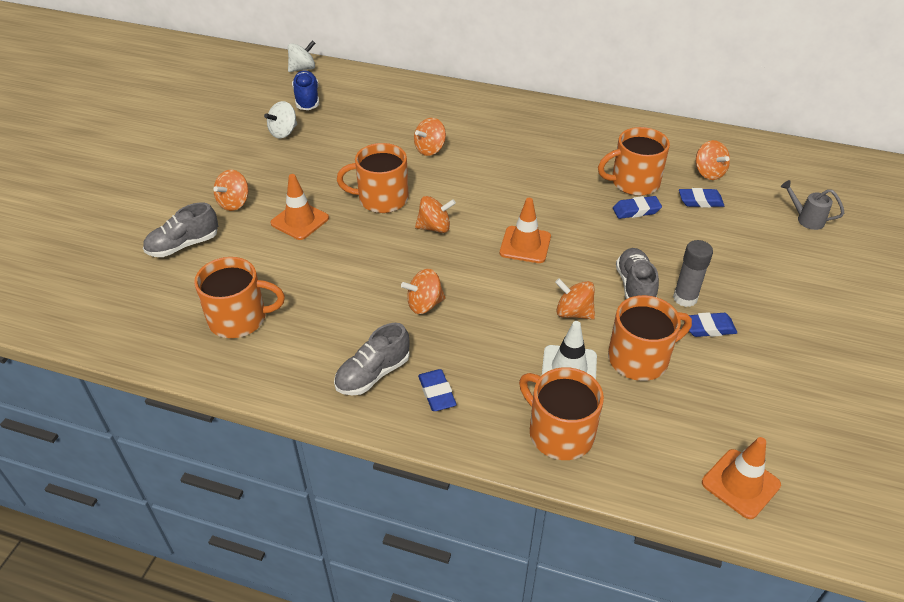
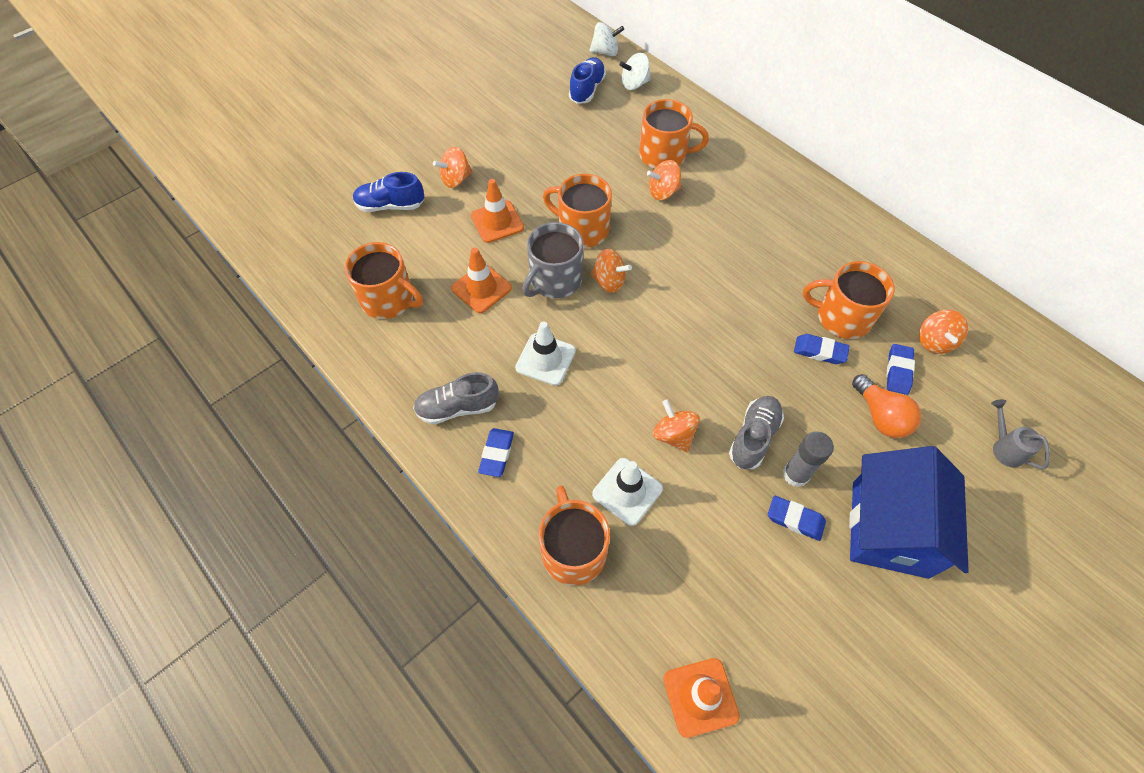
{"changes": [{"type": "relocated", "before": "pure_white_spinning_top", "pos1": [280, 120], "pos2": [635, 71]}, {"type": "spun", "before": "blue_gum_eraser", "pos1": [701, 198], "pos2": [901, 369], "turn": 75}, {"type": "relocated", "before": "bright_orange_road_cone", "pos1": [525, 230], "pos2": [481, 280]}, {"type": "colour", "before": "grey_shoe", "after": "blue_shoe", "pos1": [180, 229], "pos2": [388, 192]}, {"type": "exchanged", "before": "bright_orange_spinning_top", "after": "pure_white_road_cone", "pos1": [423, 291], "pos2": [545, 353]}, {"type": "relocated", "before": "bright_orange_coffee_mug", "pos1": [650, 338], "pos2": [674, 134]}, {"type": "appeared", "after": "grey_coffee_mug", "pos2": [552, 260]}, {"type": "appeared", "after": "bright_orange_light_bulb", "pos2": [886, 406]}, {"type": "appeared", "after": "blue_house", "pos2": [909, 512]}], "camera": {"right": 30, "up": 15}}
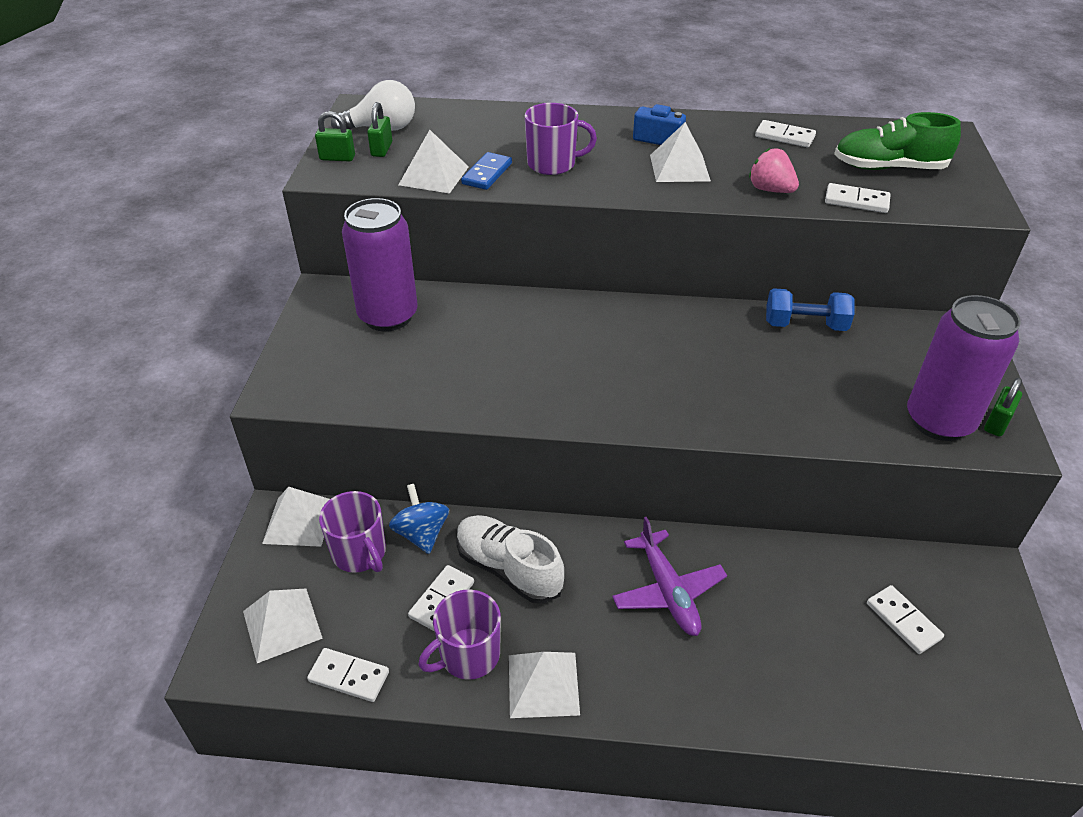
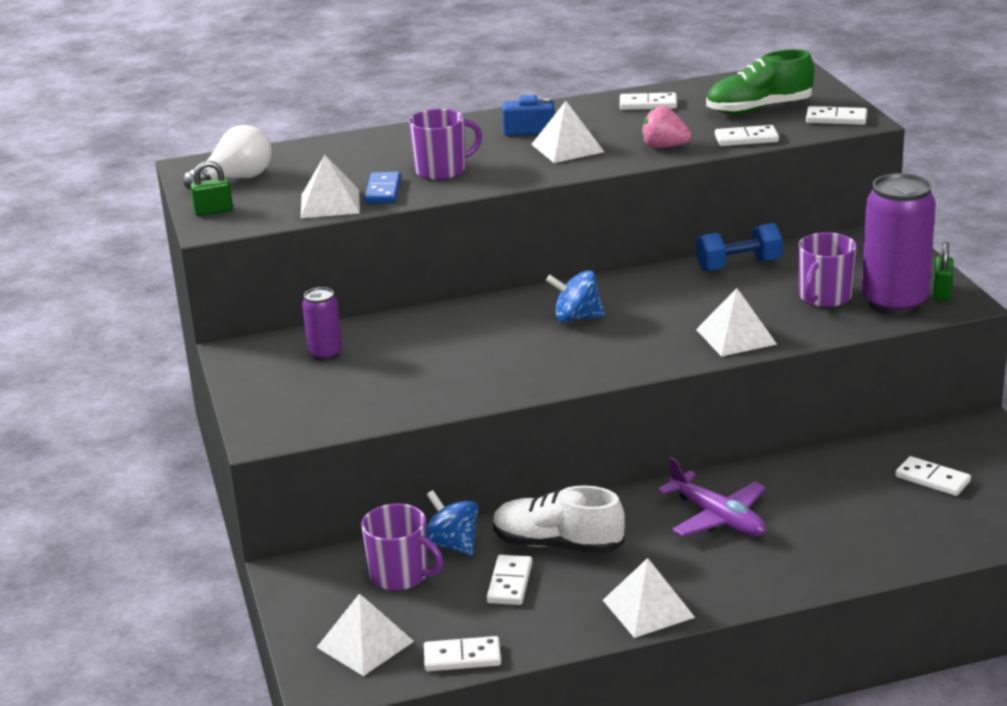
{"changes": [{"type": "missing", "before": "leaf-green_lock", "pos1": [379, 129]}, {"type": "size", "before": "purple_soda_can", "pos1": [380, 264], "pos2": [322, 324], "scale": 0.52}, {"type": "relocated", "before": "pure_white_pyramid", "pos1": [296, 517], "pos2": [736, 322]}, {"type": "relocated", "before": "purple_coffee_mug", "pos1": [460, 634], "pos2": [827, 269]}, {"type": "appeared", "after": "pure_white_domino", "pos2": [836, 115]}, {"type": "appeared", "after": "blue_spinning_top", "pos2": [575, 296]}], "camera": {"right": -20, "up": -15}}
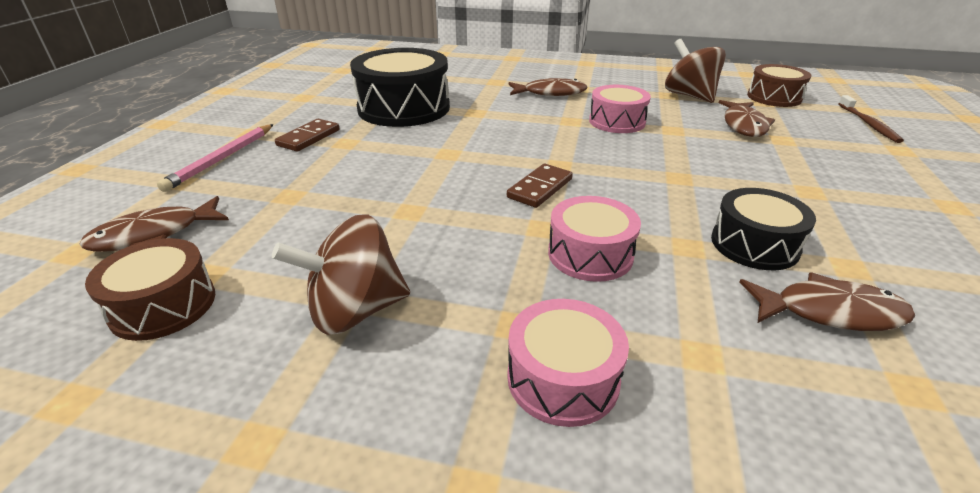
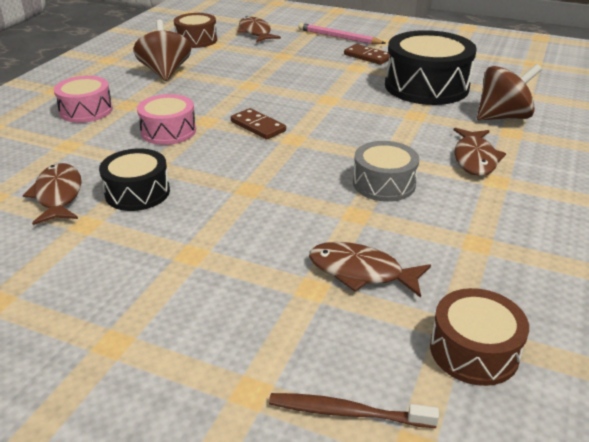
{"changes": [{"type": "relocated", "before": "russet_spinning_top", "pos1": [695, 71], "pos2": [509, 92]}, {"type": "colour", "before": "pink_snare_drum", "after": "grey_snare_drum", "pos1": [620, 109], "pos2": [386, 171]}, {"type": "spun", "before": "russet_toy_fish", "pos1": [827, 301], "pos2": [52, 194], "turn": 150}], "camera": {"right": 100, "up": 0}}
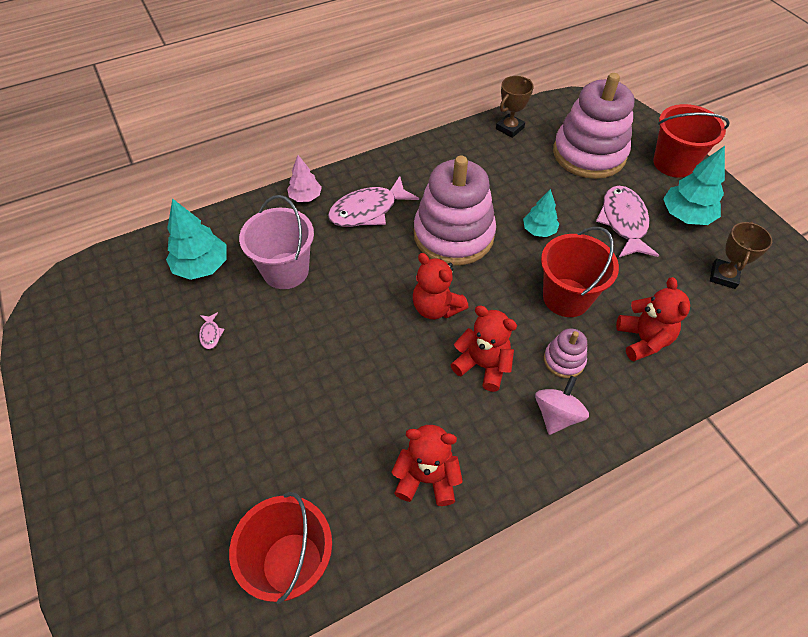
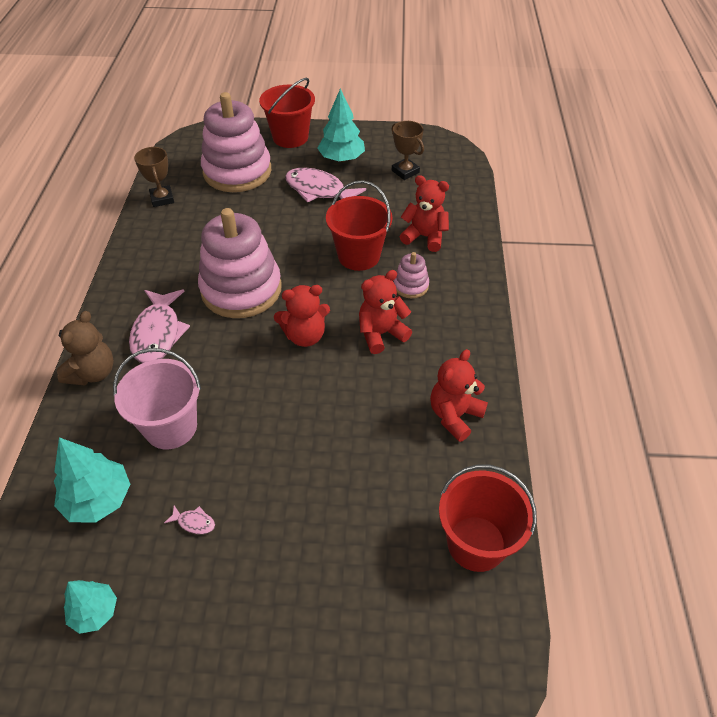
{"changes": [{"type": "exchanged", "before": "pink_tree", "after": "russet_teddy_bear", "pos1": [304, 178], "pos2": [85, 348]}, {"type": "relocated", "before": "aqua_tree", "pos1": [541, 213], "pos2": [90, 607]}, {"type": "missing", "before": "pink_spinning_top", "pos1": [562, 405]}], "camera": {"right": -60, "up": -5}}
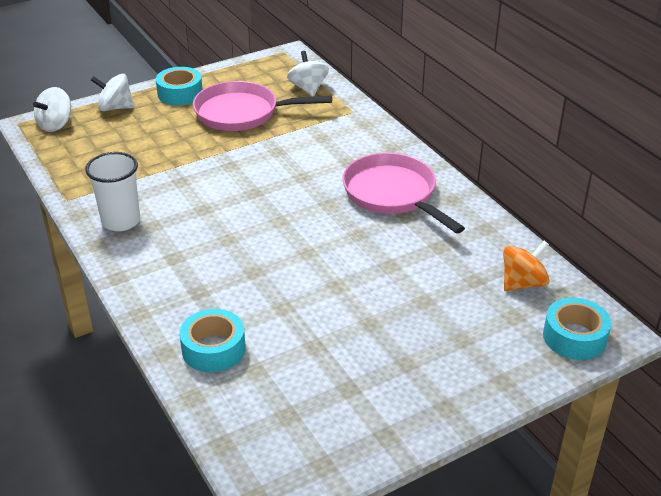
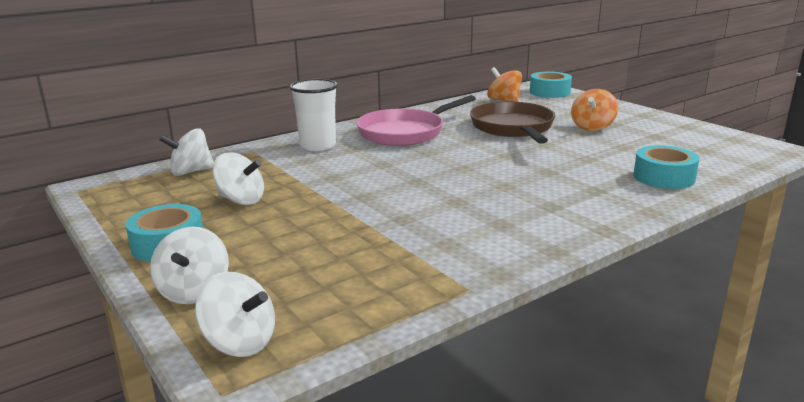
{"changes": [{"type": "exchanged", "before": "pink_pan", "after": "pure_white_spinning_top", "pos1": [262, 106], "pos2": [238, 178]}, {"type": "relocated", "before": "pure_white_cup", "pos1": [112, 191], "pos2": [313, 115]}, {"type": "appeared", "after": "bright_orange_spinning_top", "pos2": [594, 110]}, {"type": "appeared", "after": "russet_pan", "pos2": [512, 122]}], "camera": {"right": -95, "up": -15}}
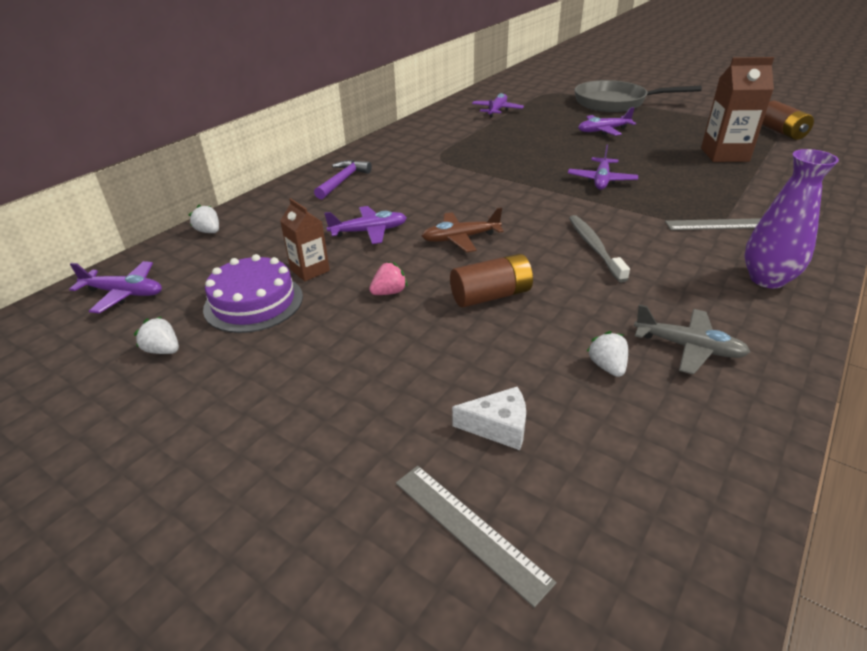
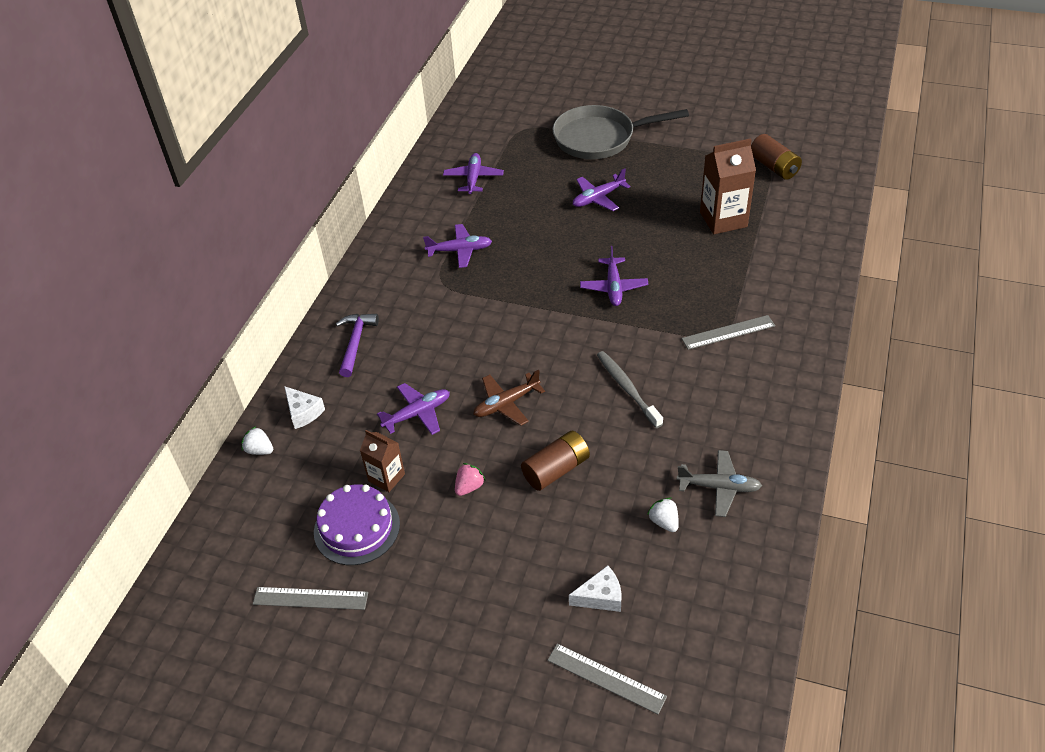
{"changes": [{"type": "missing", "before": "purple_vase", "pos1": [791, 219]}, {"type": "relocated", "before": "purple_aeroplane", "pos1": [115, 287], "pos2": [457, 246]}, {"type": "exchanged", "before": "pure_white_toy_strawberry", "after": "grey_measuring_stick", "pos1": [156, 335], "pos2": [310, 598]}, {"type": "appeared", "after": "pure_white_cheese", "pos2": [304, 407]}], "camera": {"right": -15, "up": 10}}
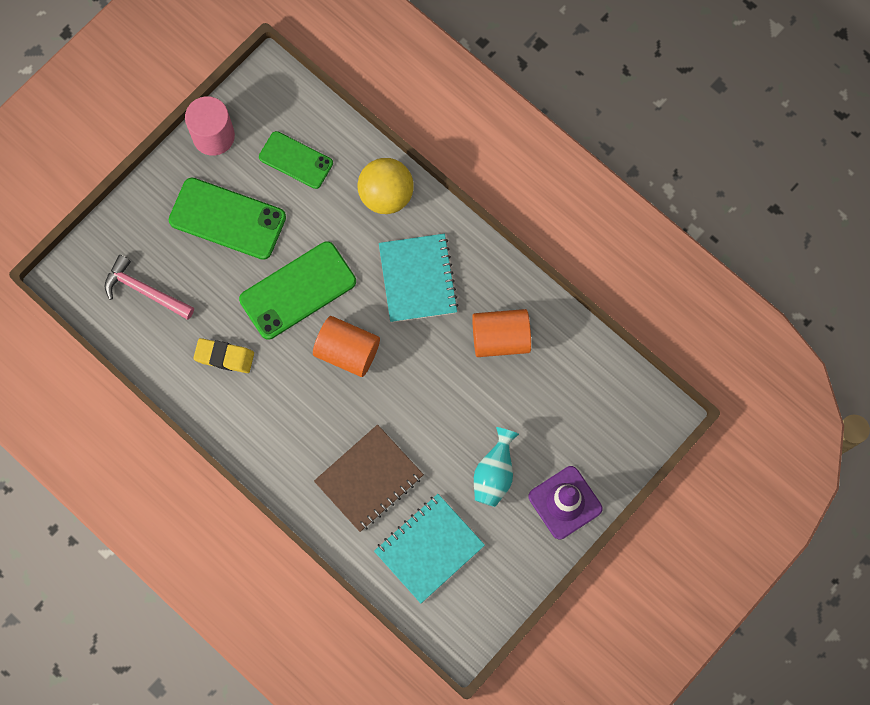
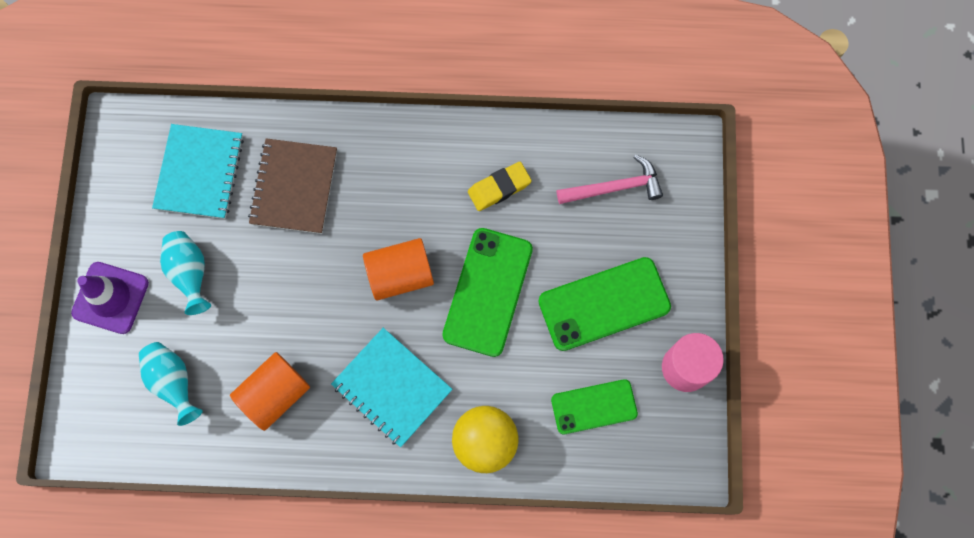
{"changes": [{"type": "appeared", "after": "aqua_vase", "pos2": [171, 384]}], "camera": {"right": 140, "up": 0}}
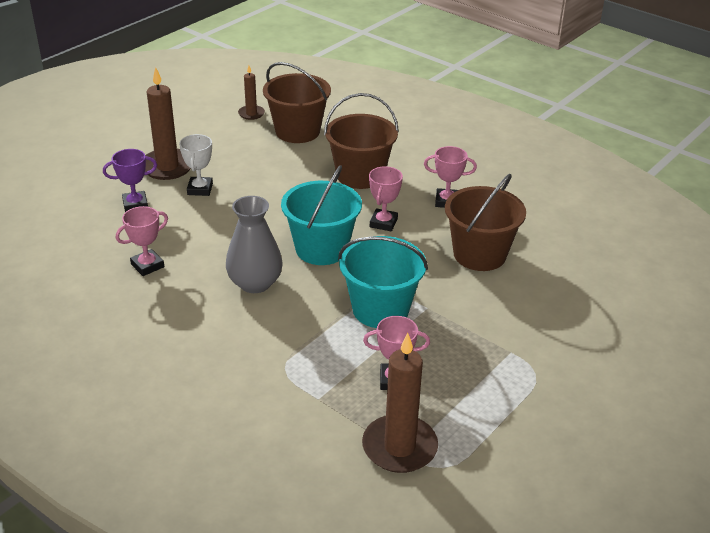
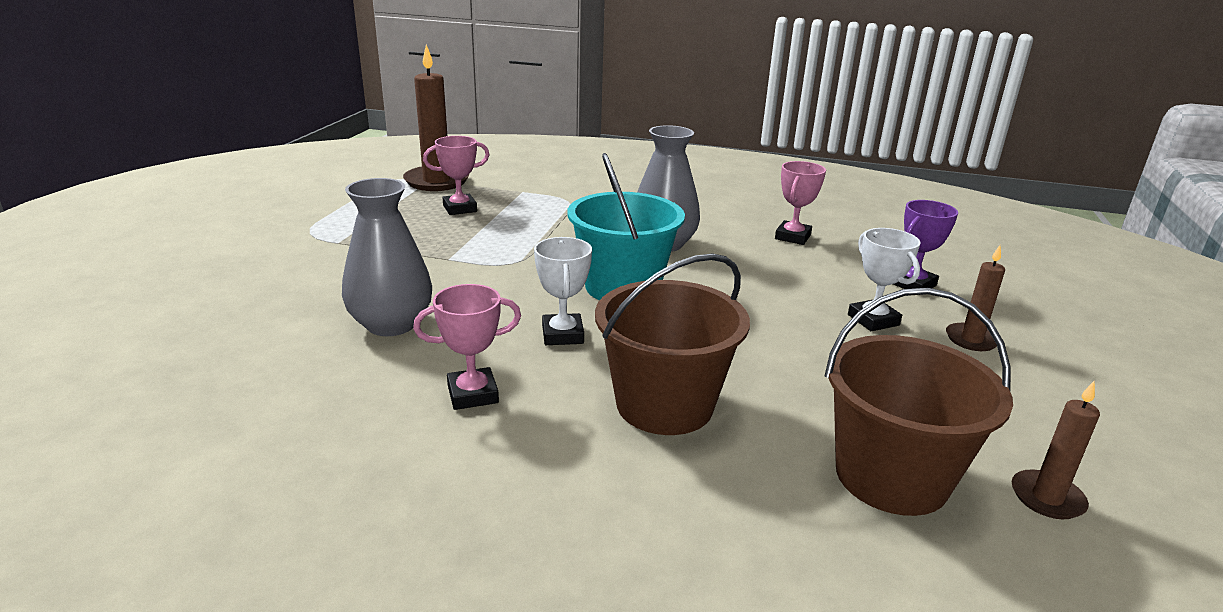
{"changes": [{"type": "size", "before": "russet_wax_candle", "pos1": [168, 123], "pos2": [975, 298], "scale": 0.54}, {"type": "colour", "before": "pink_trophy", "after": "pure_white_trophy", "pos1": [386, 198], "pos2": [563, 291]}, {"type": "exchanged", "before": "russet_bucket", "after": "grey_vase", "pos1": [485, 222], "pos2": [387, 257]}, {"type": "missing", "before": "aqua_bucket", "pos1": [383, 282]}], "camera": {"right": 155, "up": -10}}
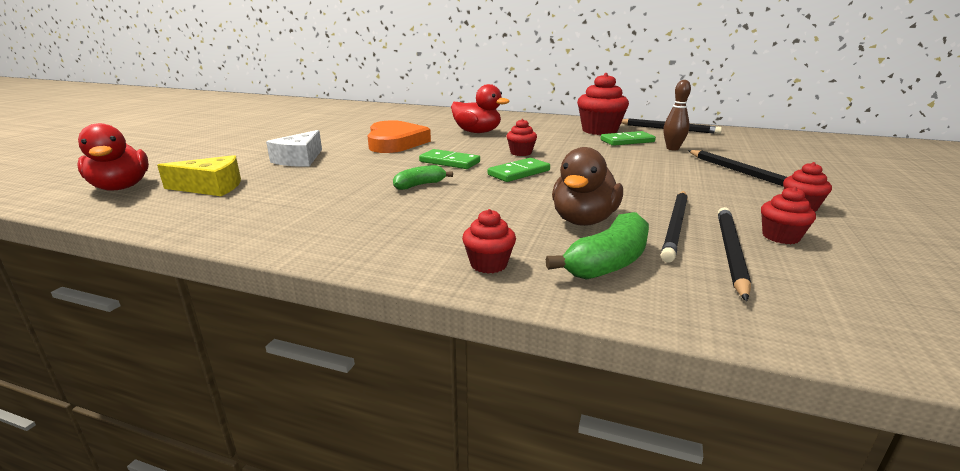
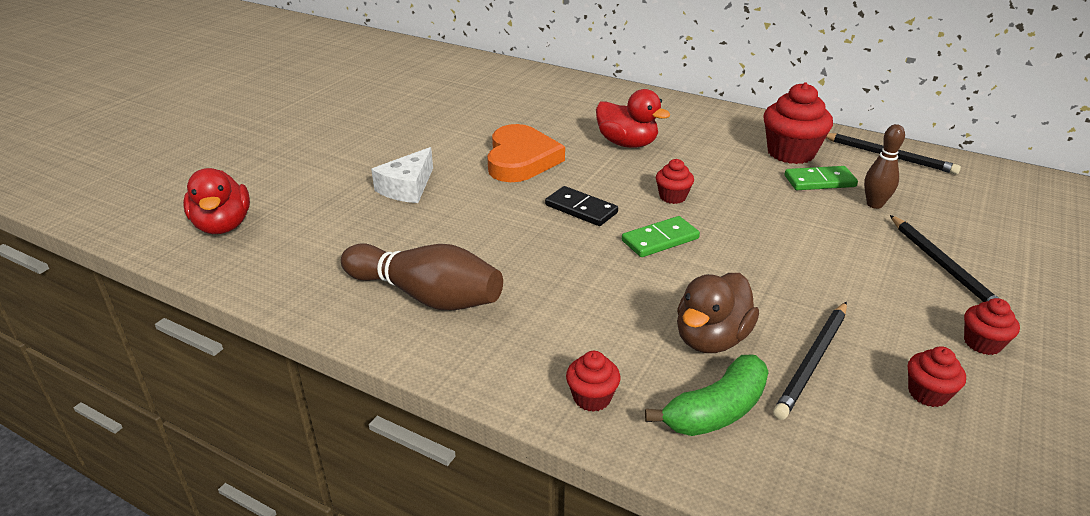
{"changes": [{"type": "colour", "before": "leaf-green_domino", "after": "black_domino", "pos1": [449, 159], "pos2": [581, 206]}, {"type": "missing", "before": "yellow_cheese", "pos1": [199, 175]}, {"type": "missing", "before": "leaf-green_toy_banana", "pos1": [423, 177]}, {"type": "missing", "before": "black_lead_pencil", "pos1": [734, 254]}, {"type": "appeared", "after": "russet_tenpin", "pos2": [422, 276]}], "camera": {"right": 10, "up": 10}}
